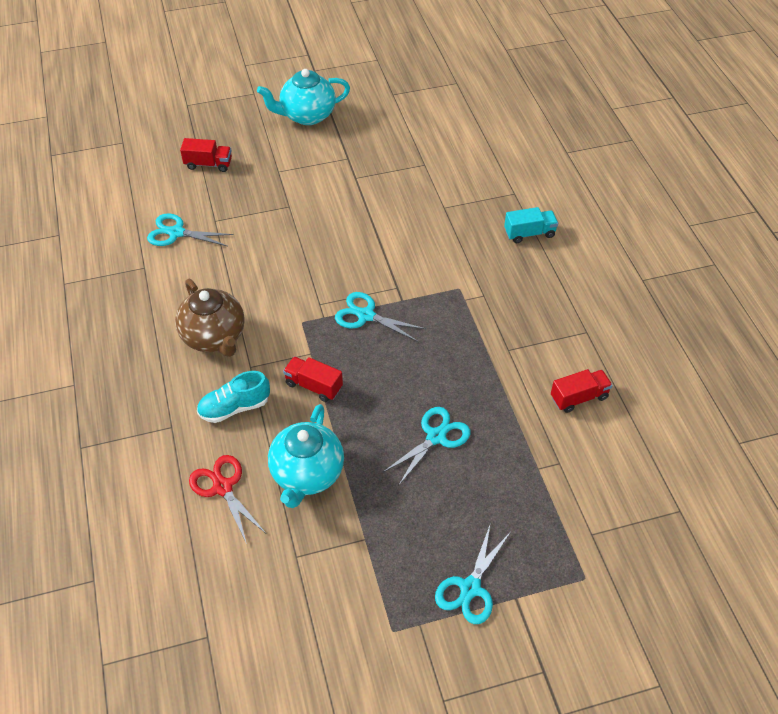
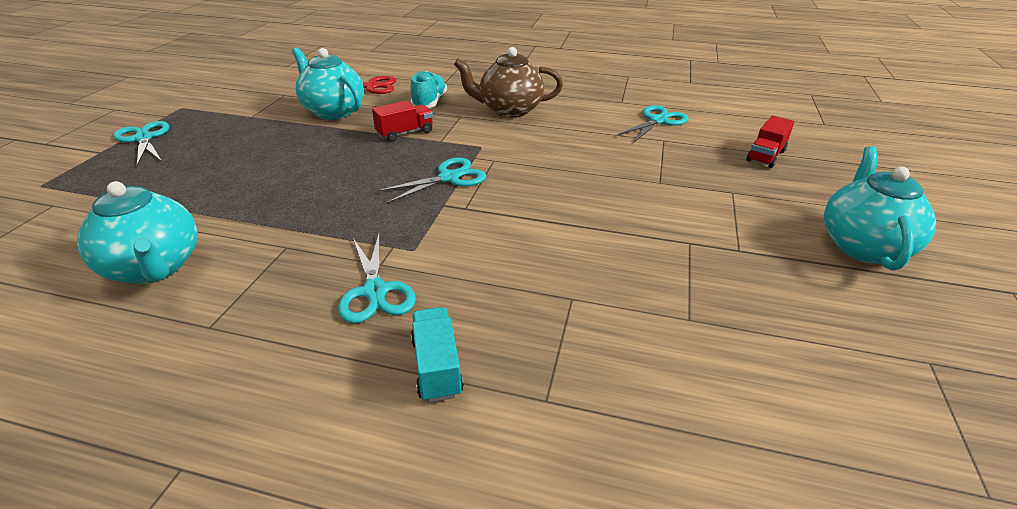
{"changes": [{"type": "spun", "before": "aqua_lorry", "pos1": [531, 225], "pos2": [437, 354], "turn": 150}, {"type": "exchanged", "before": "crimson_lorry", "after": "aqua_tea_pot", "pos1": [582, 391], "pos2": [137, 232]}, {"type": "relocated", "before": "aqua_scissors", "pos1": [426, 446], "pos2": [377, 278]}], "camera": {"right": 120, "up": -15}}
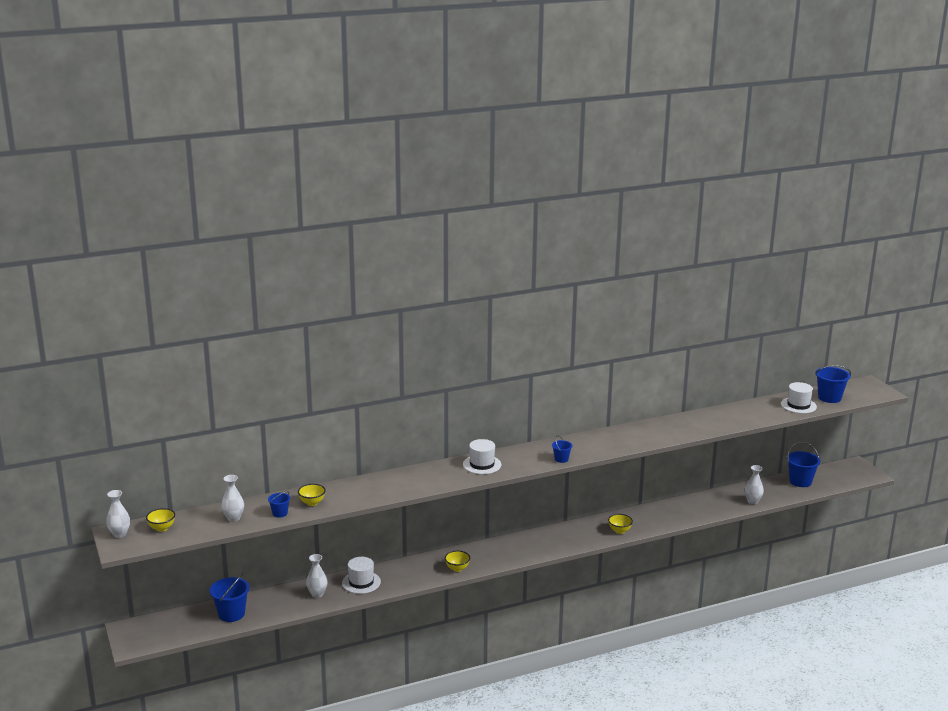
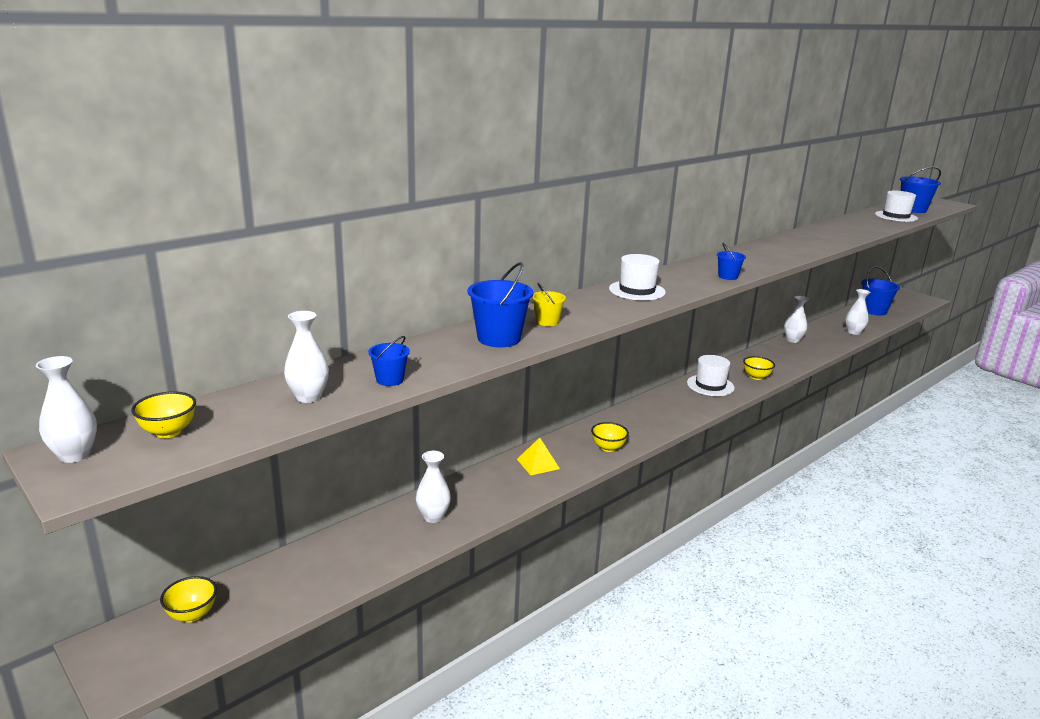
{"changes": [{"type": "relocated", "before": "yellow_deep_dish", "pos1": [312, 495], "pos2": [188, 599]}, {"type": "relocated", "before": "pure_white_top_hat", "pos1": [361, 575], "pos2": [711, 375]}, {"type": "relocated", "before": "blue_bucket", "pos1": [229, 597], "pos2": [500, 304]}, {"type": "appeared", "after": "yellow_bucket", "pos2": [549, 304]}, {"type": "appeared", "after": "pure_white_vase", "pos2": [796, 319]}, {"type": "appeared", "after": "yellow_pyramid", "pos2": [538, 456]}], "camera": {"right": -20, "up": 0}}
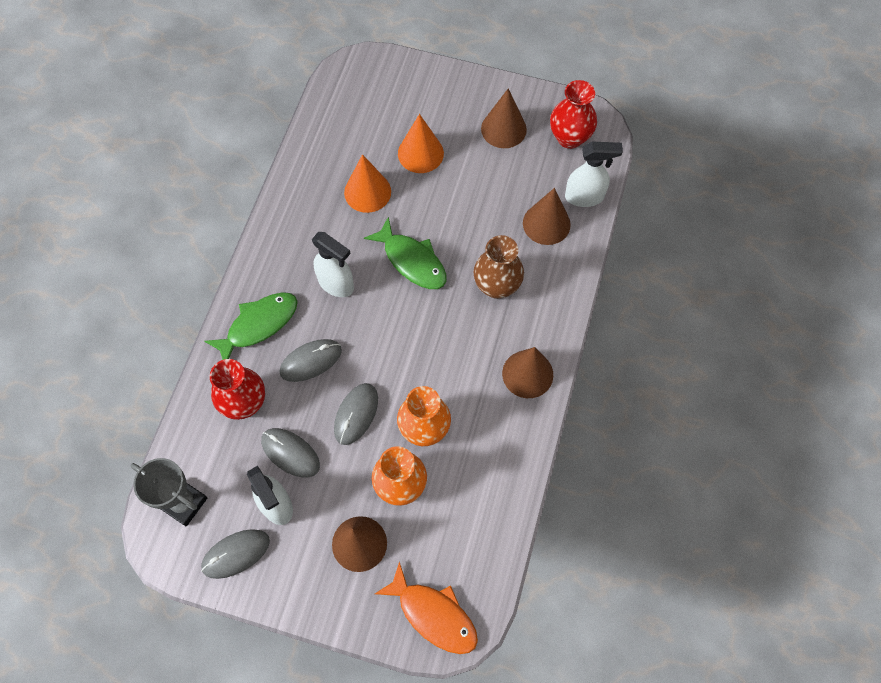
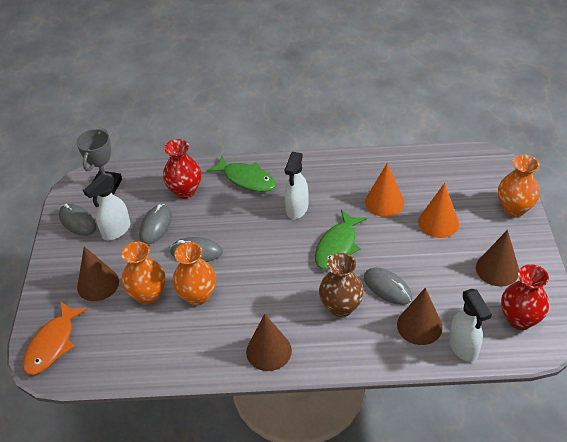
{"changes": [{"type": "relocated", "before": "grey_PC_mouse", "pos1": [310, 360], "pos2": [388, 286]}, {"type": "appeared", "after": "bright_orange_vase", "pos2": [519, 186]}], "camera": {"right": 75, "up": -20}}
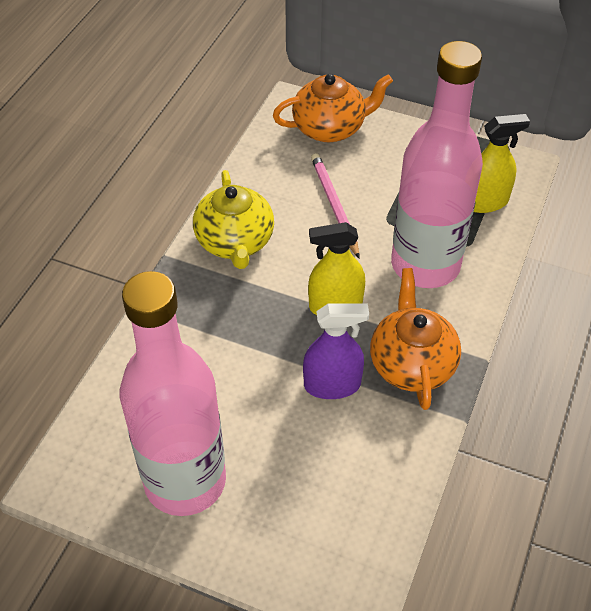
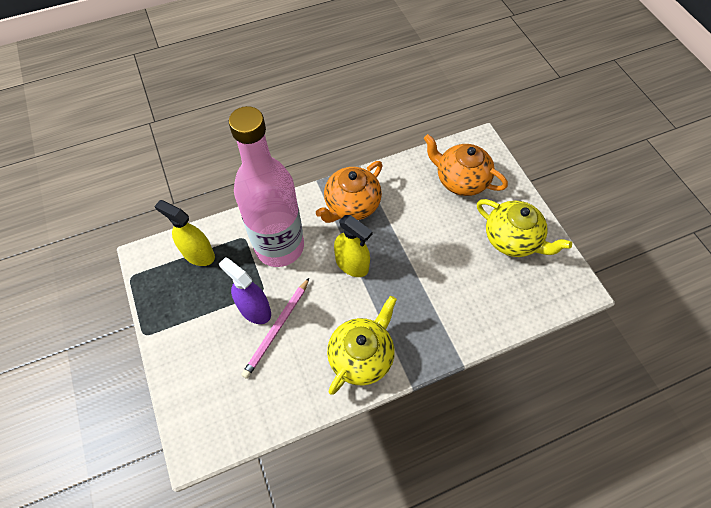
{"changes": [{"type": "relocated", "before": "bright_orange_tea_pot", "pos1": [333, 108], "pos2": [466, 165]}, {"type": "exchanged", "before": "pink_flask", "after": "yellow_tea_pot", "pos1": [173, 393], "pos2": [524, 228]}, {"type": "relocated", "before": "purple_spray_bottle", "pos1": [336, 351], "pos2": [245, 290]}], "camera": {"right": -135, "up": 10}}
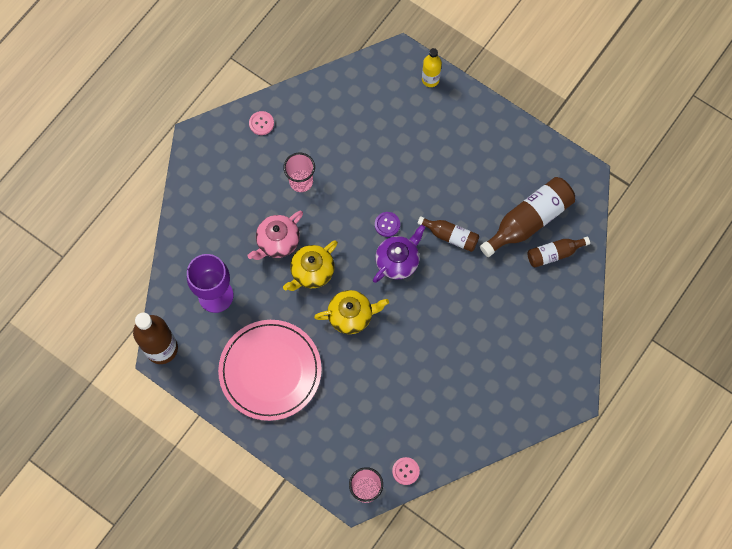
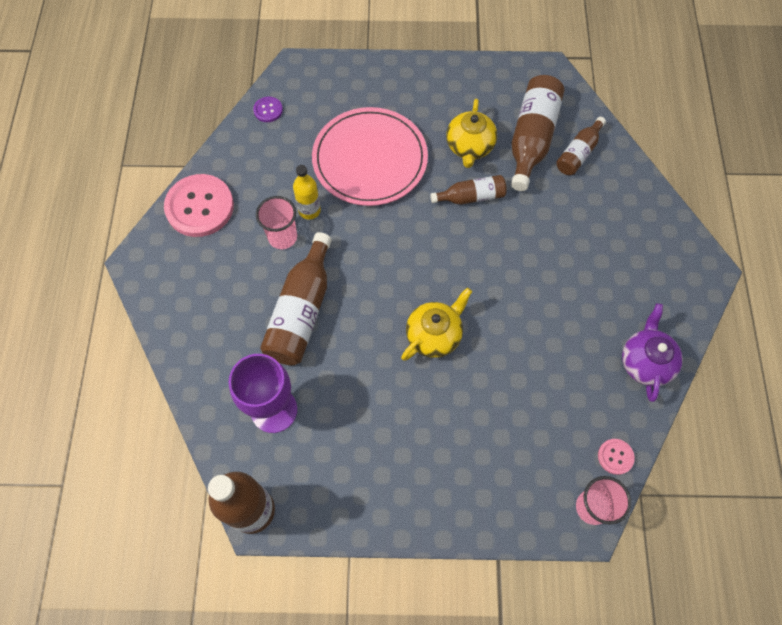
{"changes": [{"type": "relocated", "before": "yellow_flask", "pos1": [432, 67], "pos2": [307, 192]}, {"type": "size", "before": "pink_button", "pos1": [261, 123], "pos2": [199, 205], "scale": 2.2}, {"type": "exchanged", "before": "pink_tea_pot", "after": "russet_flask", "pos1": [275, 235], "pos2": [296, 298]}, {"type": "relocated", "before": "purple_button", "pos1": [387, 224], "pos2": [268, 109]}, {"type": "relocated", "before": "purple_tea_pot", "pos1": [399, 254], "pos2": [652, 352]}, {"type": "relocated", "before": "yellow_tea_pot", "pos1": [310, 265], "pos2": [471, 133]}, {"type": "relocated", "before": "pink_plate", "pos1": [270, 370], "pos2": [370, 156]}], "camera": {"right": -35, "up": -5}}
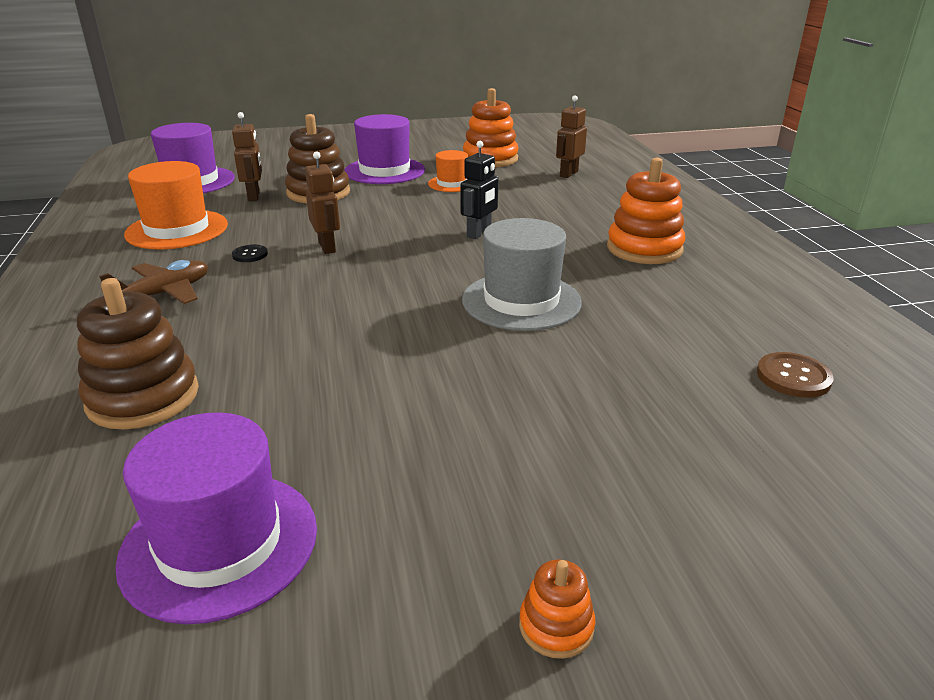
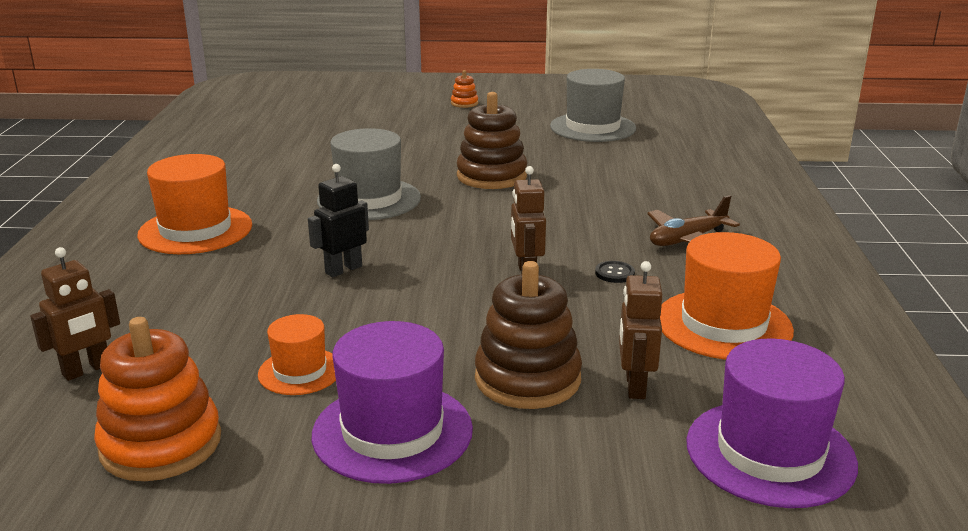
{"changes": [{"type": "exchanged", "before": "bright_orange_stacking_toy", "after": "bright_orange_top_hat", "pos1": [646, 211], "pos2": [194, 204]}, {"type": "relocated", "before": "russet_stacking_toy", "pos1": [138, 353], "pos2": [492, 140]}, {"type": "missing", "before": "russet_button", "pos1": [795, 375]}, {"type": "colour", "before": "purple_top_hat", "after": "grey_top_hat", "pos1": [216, 518], "pos2": [593, 105]}], "camera": {"right": -165, "up": -5}}
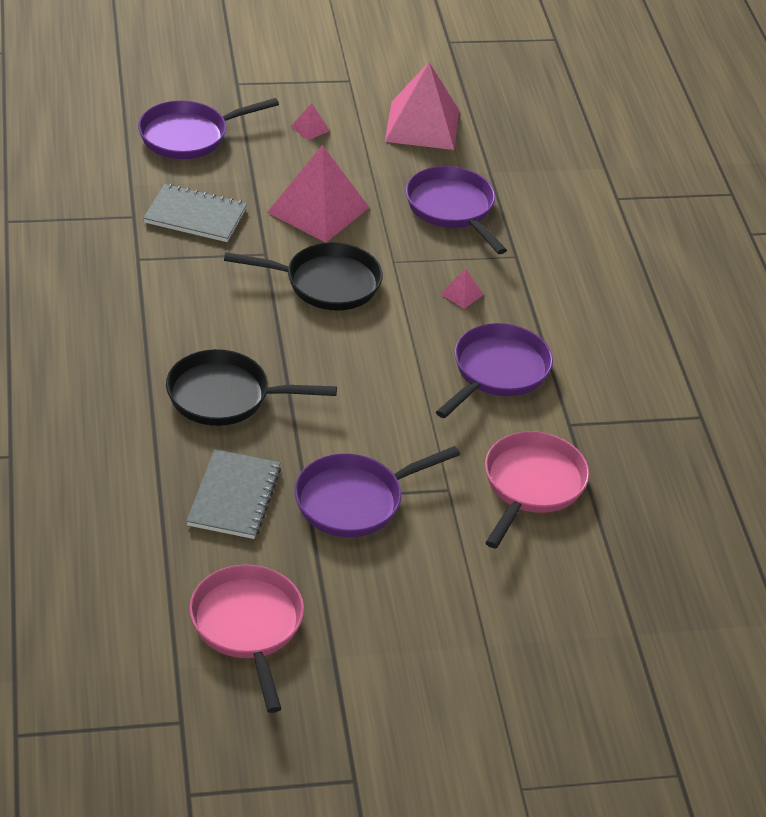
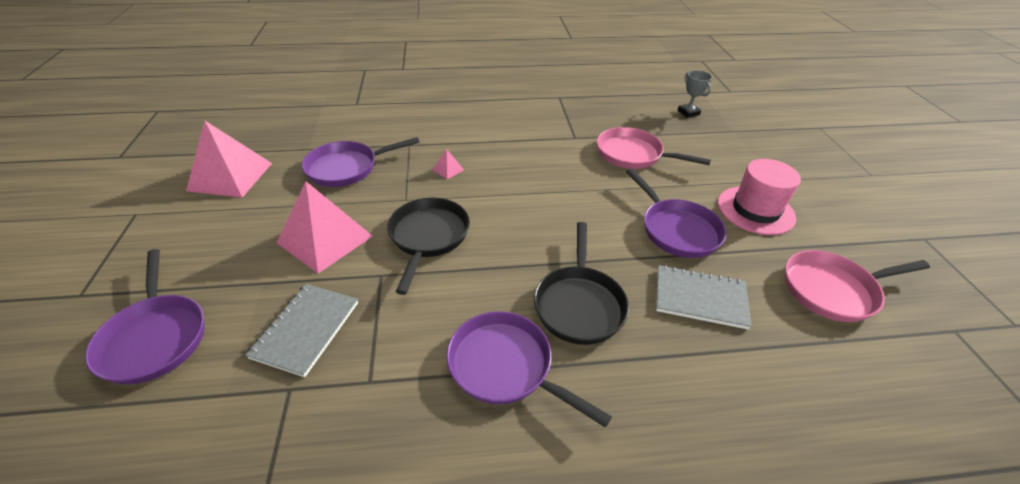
{"changes": [{"type": "missing", "before": "pink_pyramid", "pos1": [310, 121]}, {"type": "relocated", "before": "purple_pan", "pos1": [494, 370], "pos2": [529, 369]}, {"type": "appeared", "after": "grey_trophy", "pos2": [695, 94]}, {"type": "appeared", "after": "pink_top_hat", "pos2": [759, 197]}], "camera": {"right": -85, "up": 0}}
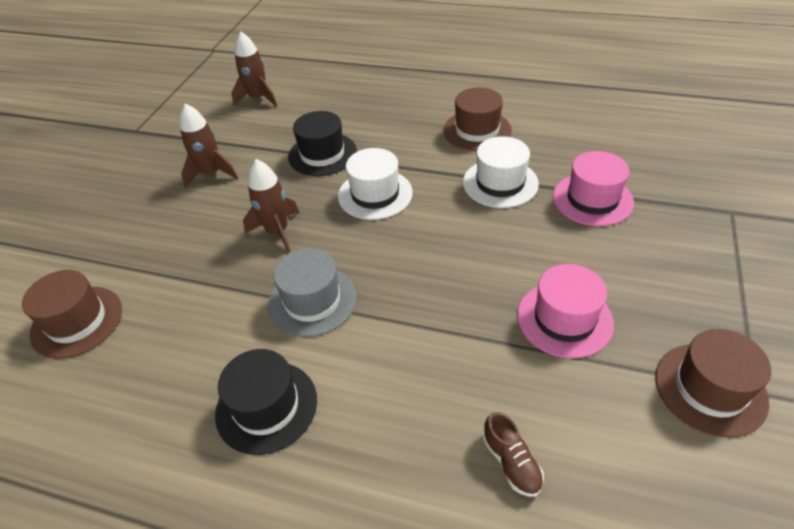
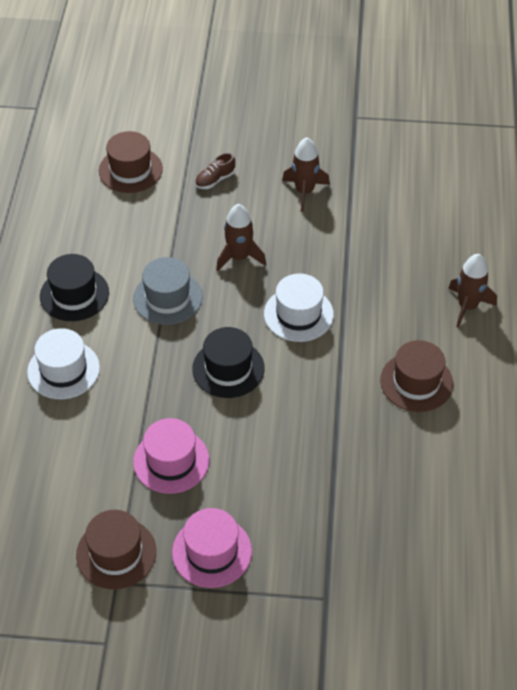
{"changes": [{"type": "relocated", "before": "russet_rocket", "pos1": [254, 68], "pos2": [472, 291]}, {"type": "relocated", "before": "black_top_hat", "pos1": [322, 143], "pos2": [228, 362]}, {"type": "relocated", "before": "pure_white_top_hat", "pos1": [501, 172], "pos2": [63, 363]}, {"type": "relocated", "before": "pink_top_hat", "pos1": [593, 188], "pos2": [212, 548]}, {"type": "relocated", "before": "russet_shoe", "pos1": [513, 454], "pos2": [215, 171]}], "camera": {"right": 75, "up": 5}}
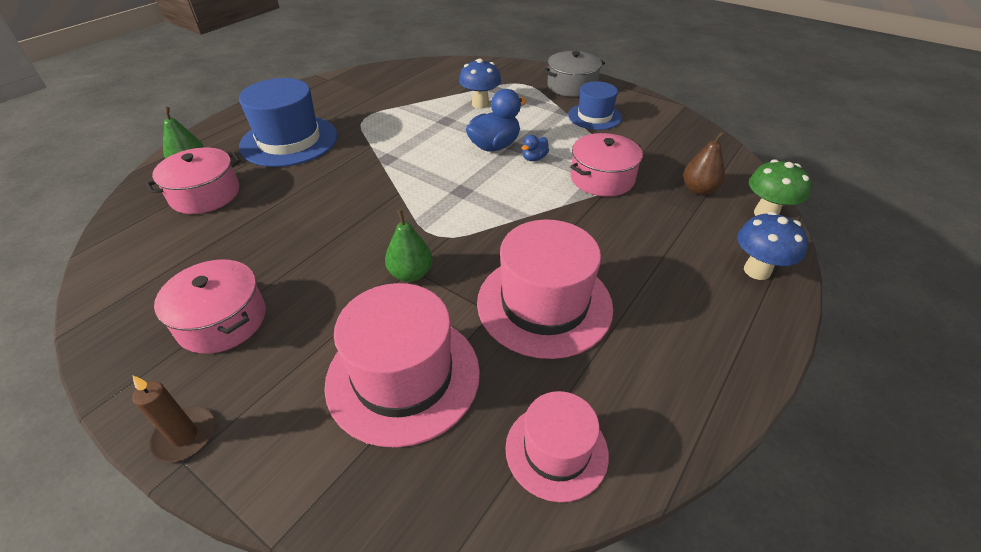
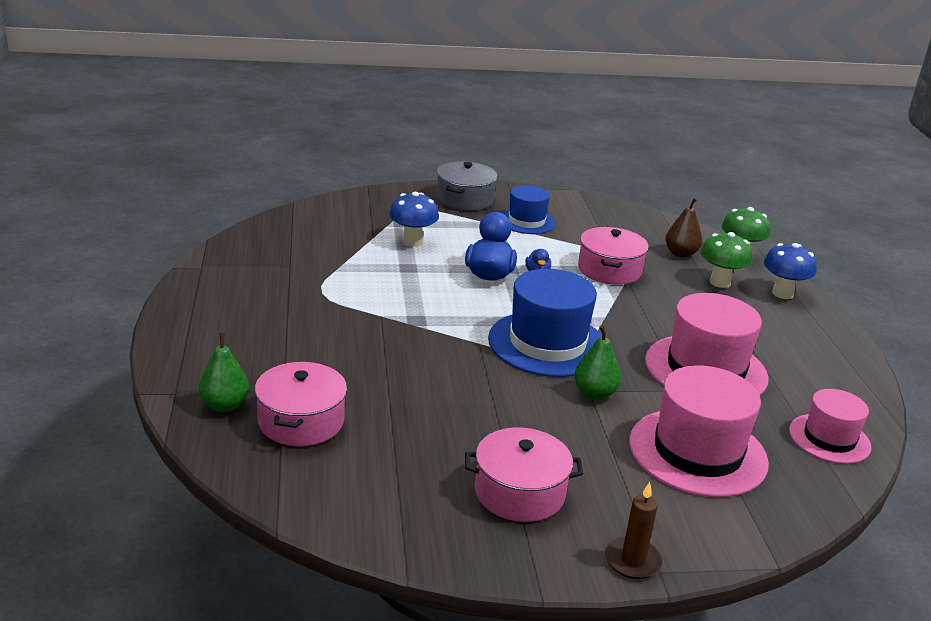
{"changes": [{"type": "relocated", "before": "blue_top_hat", "pos1": [288, 122], "pos2": [545, 323]}, {"type": "appeared", "after": "leaf-green_mushroom", "pos2": [726, 260]}], "camera": {"right": -45, "up": -15}}
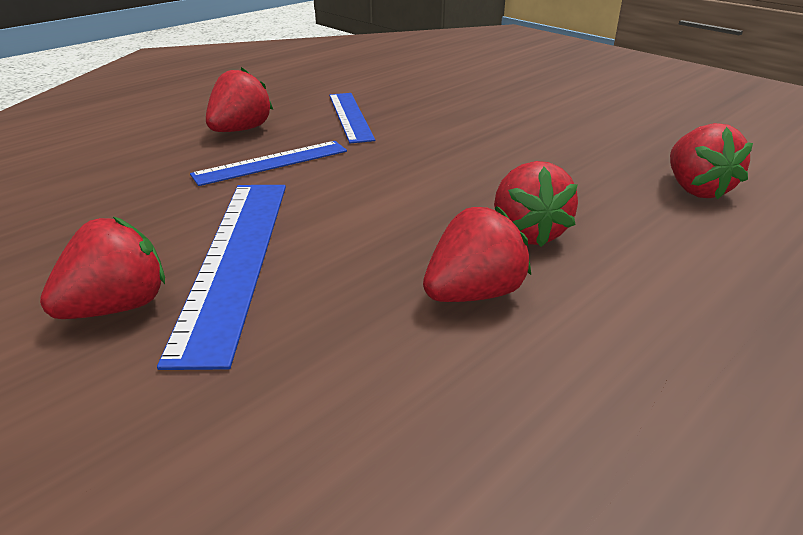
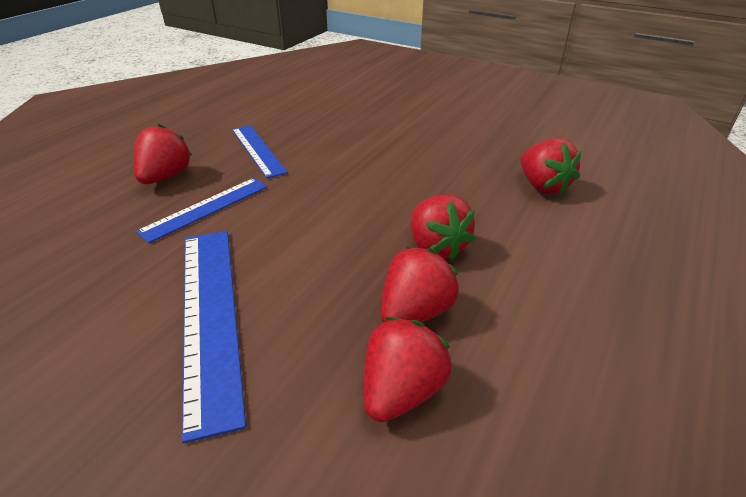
{"changes": [{"type": "relocated", "before": "crimson_toy_strawberry", "pos1": [102, 268], "pos2": [408, 369]}], "camera": {"right": -15, "up": 5}}
